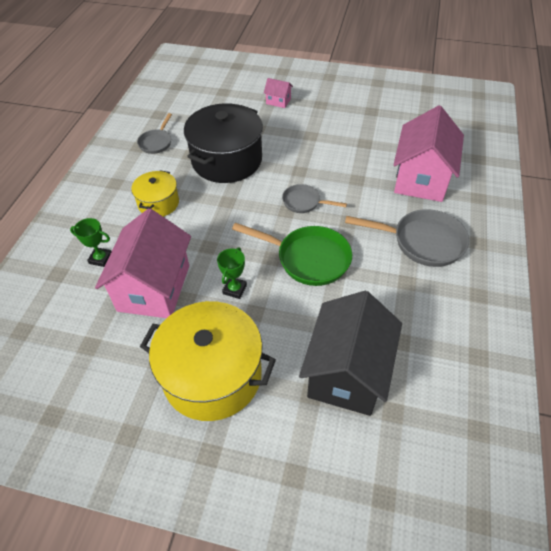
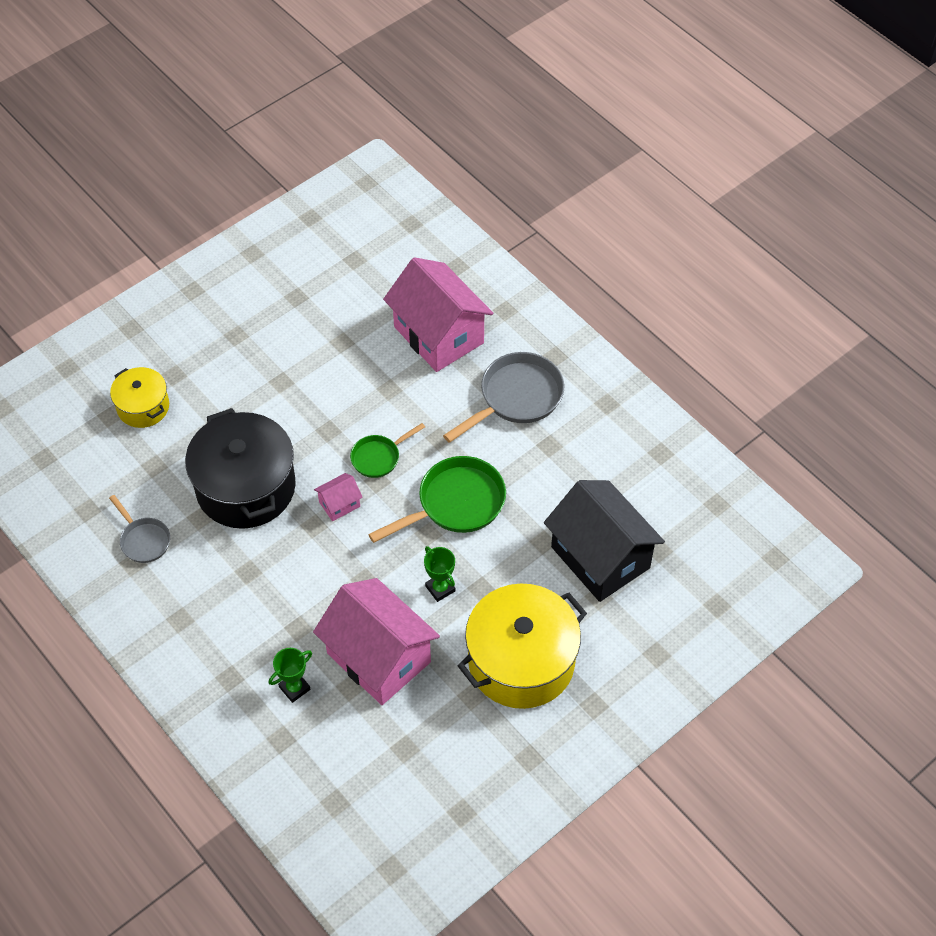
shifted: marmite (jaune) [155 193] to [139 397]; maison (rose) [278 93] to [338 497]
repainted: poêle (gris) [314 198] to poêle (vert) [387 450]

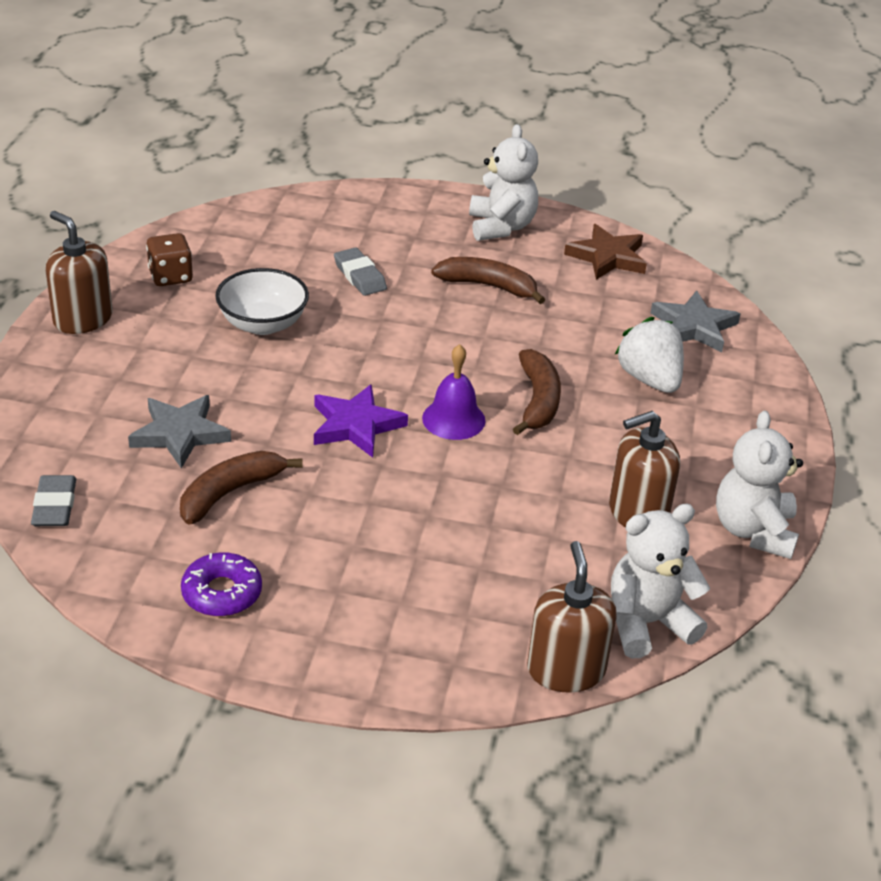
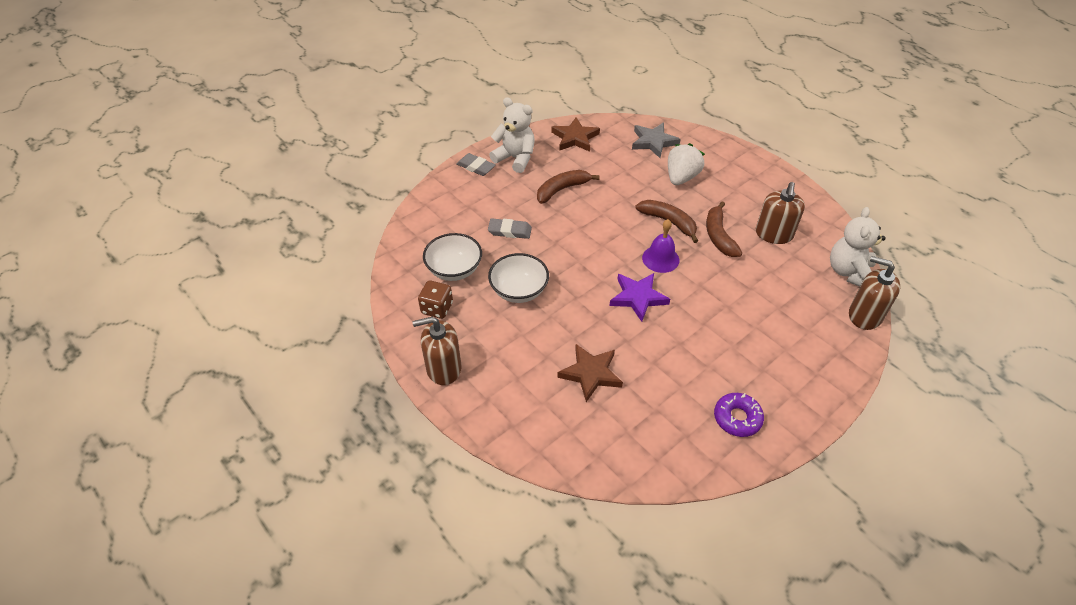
gone: ours en peluche (blanc) [759 484]
new: bol (blanc) [452 257]
shifted: gomme (gris) [53 500] to [476 164]; banane (marron) [241 488] to [724 229]
repainted: étoile (gris) [179 432] to étoile (marron) [590 373]
rotated: fraise (blanc) [649 355] = [686 164] 105 degrees clockwise

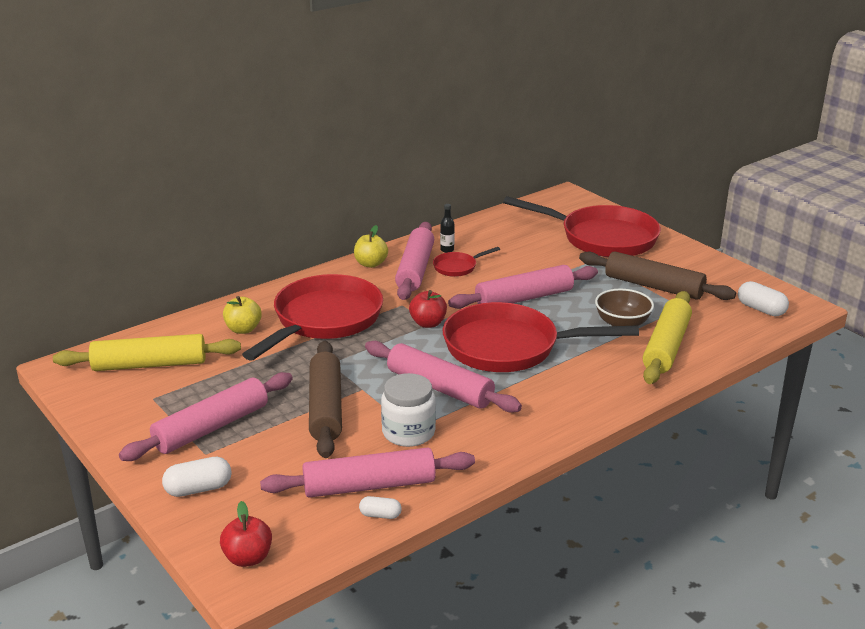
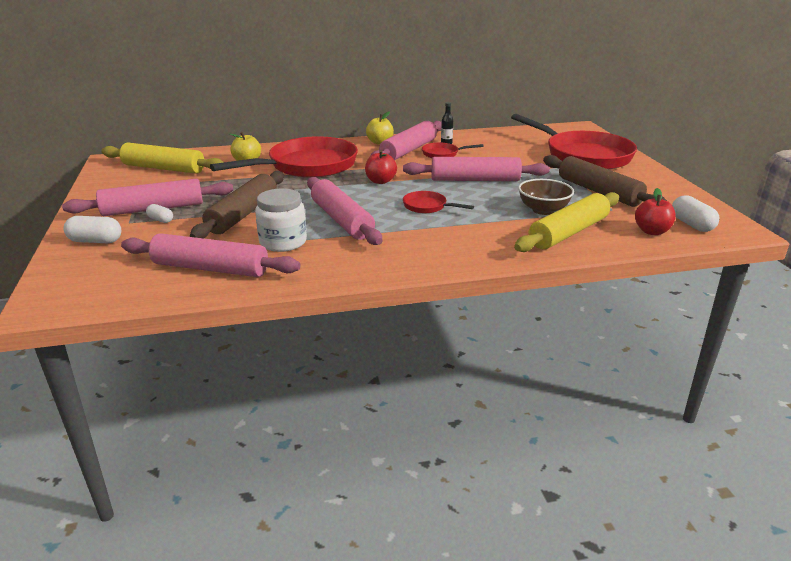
shifted: pomme (rouge) [246 534] to [655 211]; gélule (blanc) [380 507] to [159 213]
scaled: poêle (rouge) [541 337] = [438 202] x0.43

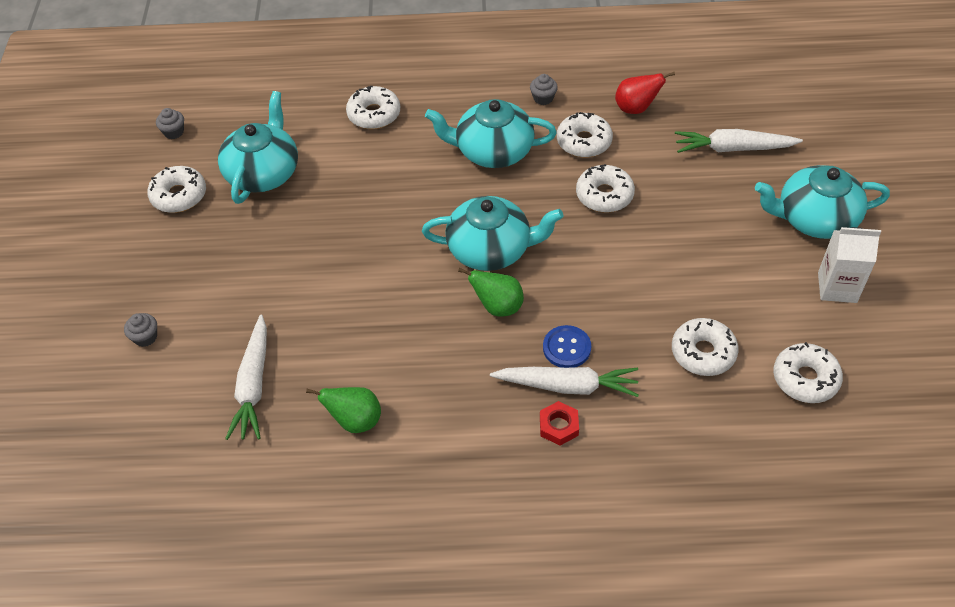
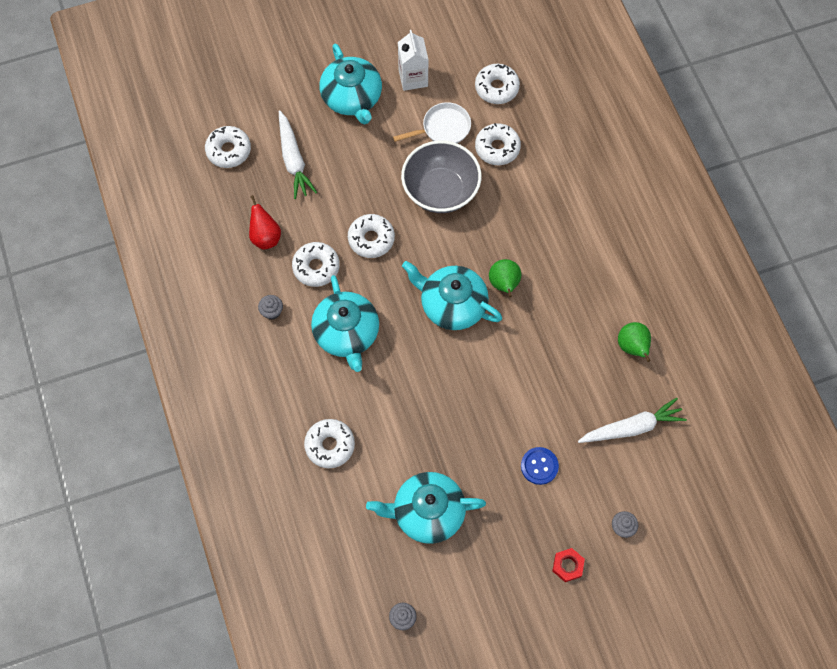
gone: carotte (blanc) [564 382]
new: poêle (blanc) [432 122]; bol (gris) [441 177]
shifted: beignet (blanc) [176 189] to [228 147]; écrou (rouge) [559 423] to [568 565]; bouton (bleu) [567 346] to [540 466]
rotated: théière (turquoise) [492 233] = [452 295] 45 degrees counterclockwise

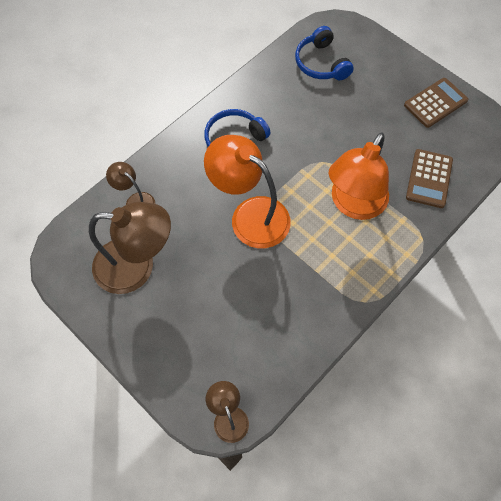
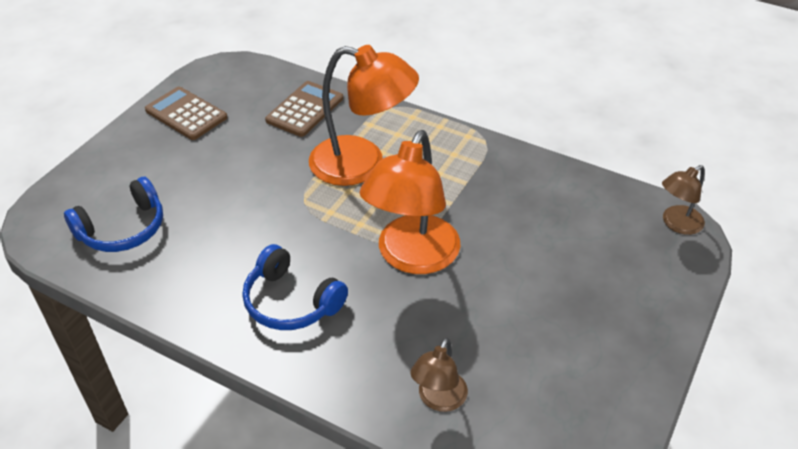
gone: lampe (marron) [130 248]
rotated: calculatrice (marron) [429 178] = [304 109] 60 degrees counterclockwise

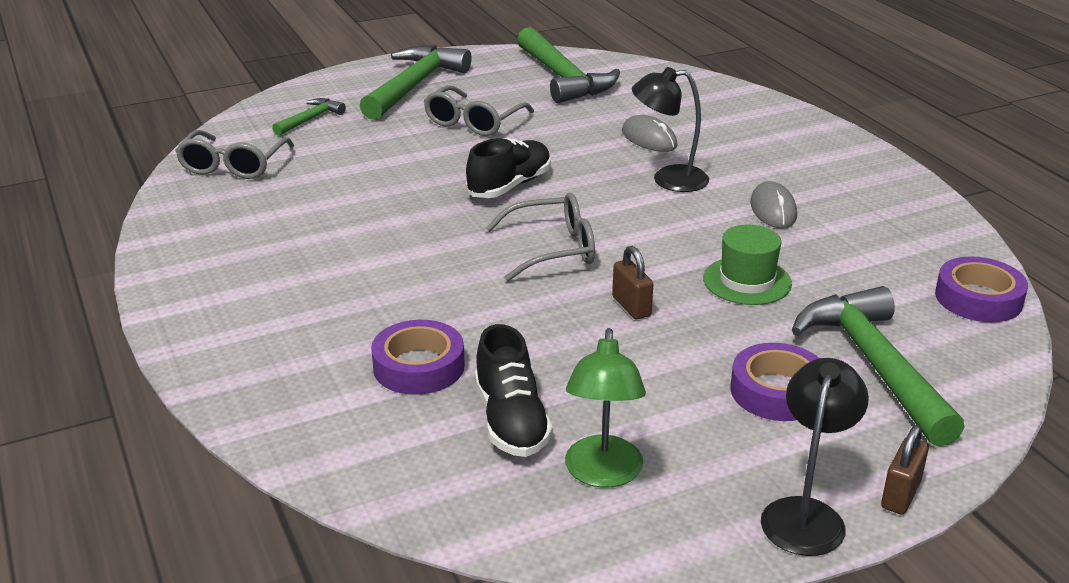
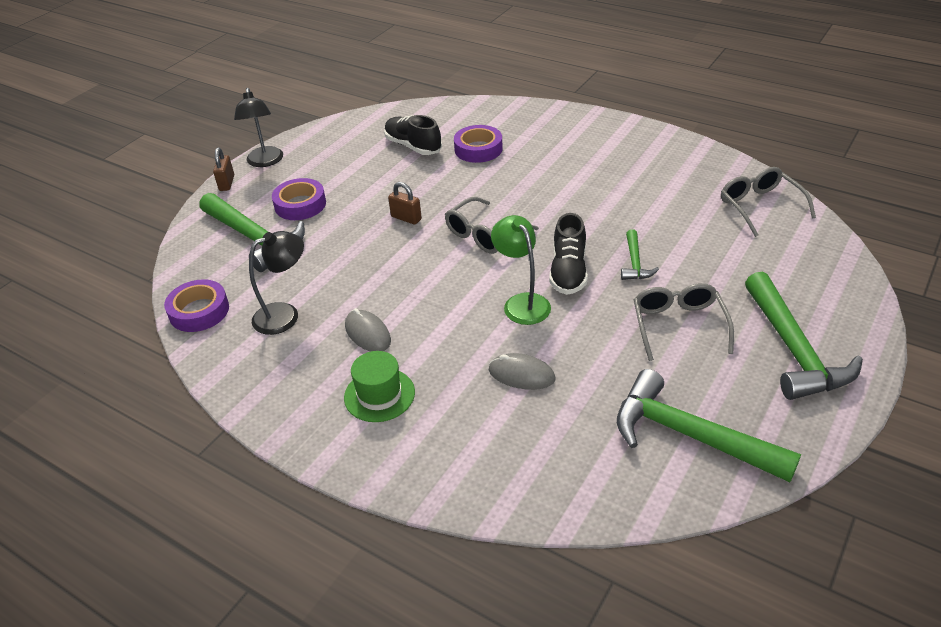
shifted: marteau (vert) [309 117] to [640 254]; lampe (vert) [605 408] to [521 270]; lampe (noir) [670 129] to [276 283]; chapeau (vert) [747 264] to [379 386]

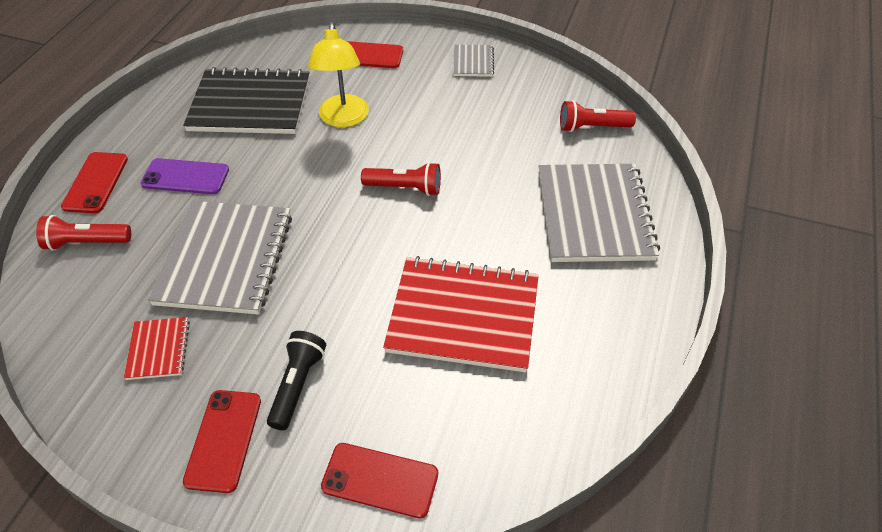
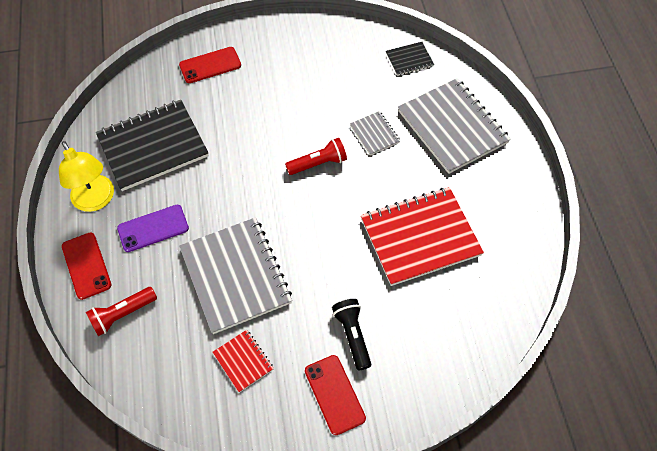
gone: téléphone (rouge) [379 480]
shifted: lampe (jaune) [338 74] to [86 176]; carnet (gris) [473 61] to [375 133]
swapped: lampe de poche (rouge) [598 116] to carnet (noir) [410 59]

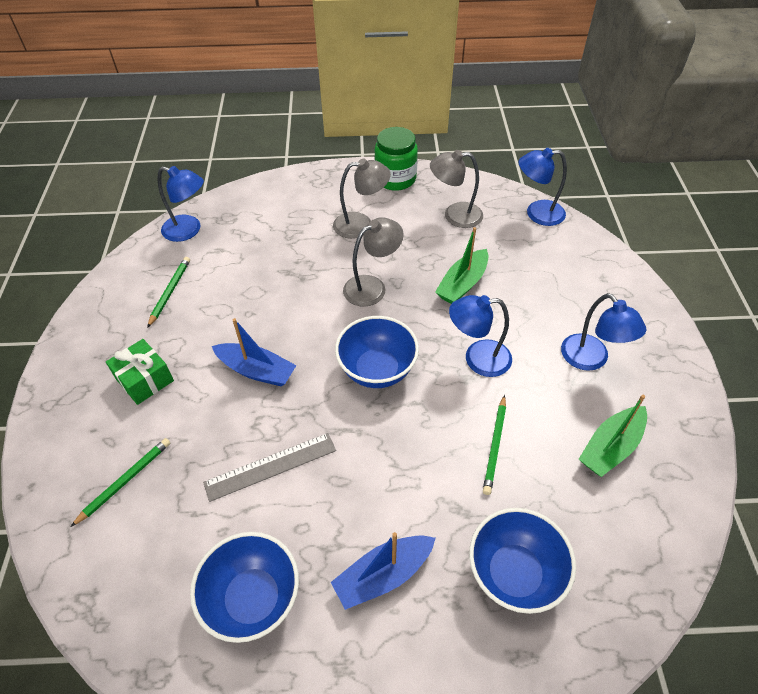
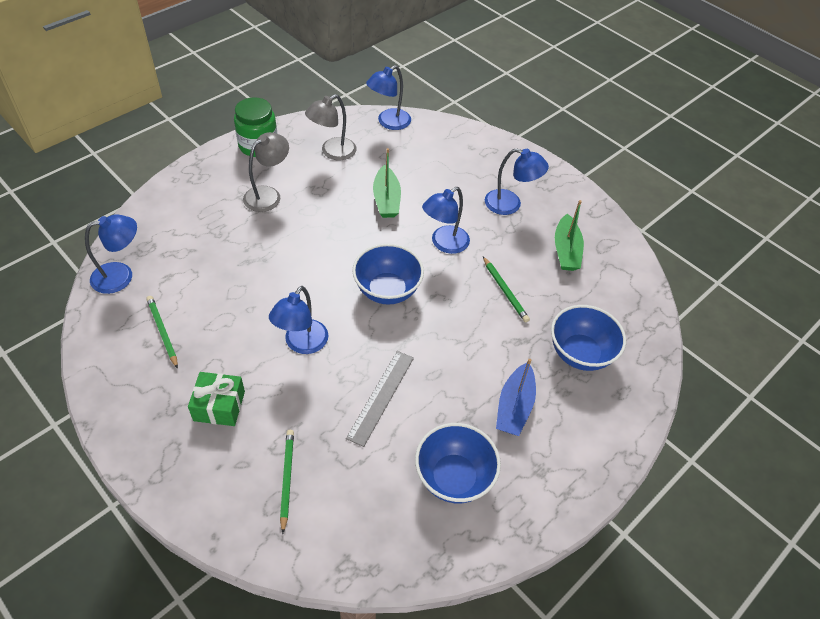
gone: lampe (gris) [373 262]
swapped: bateau (bleu) [254 352] to lampe (bleu) [298 320]

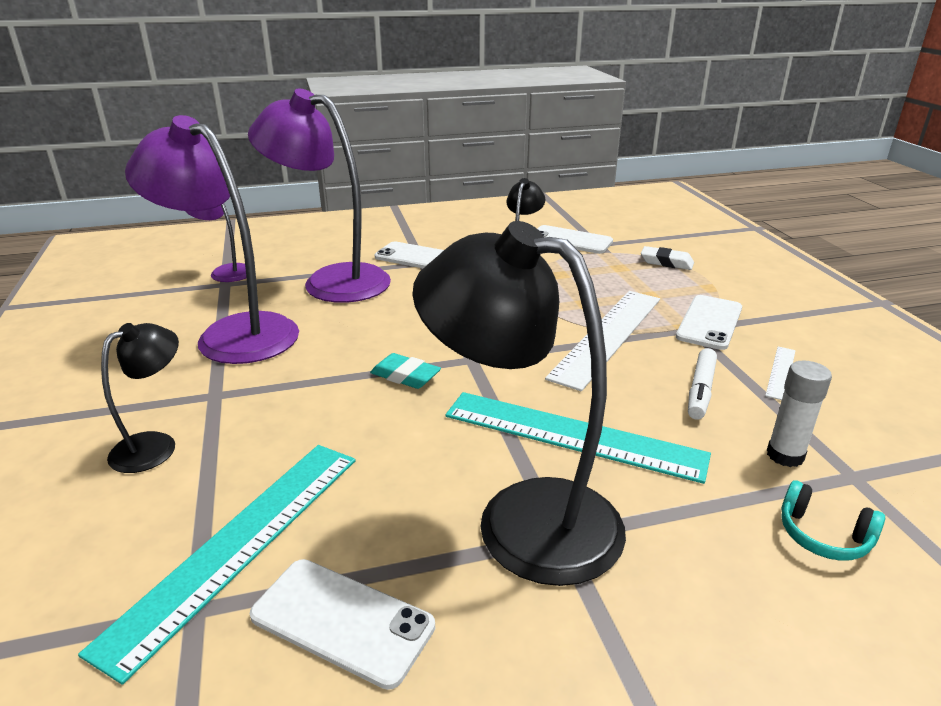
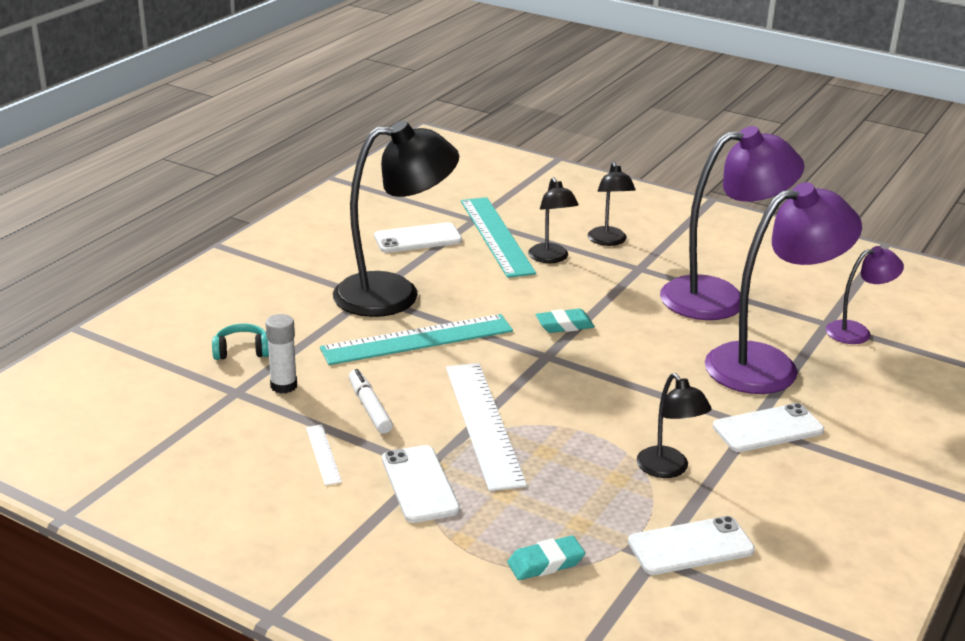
new: lampe (noir) [553 220]
repainted: gomme (blanc) [667 258] to gomme (turquoise) [546 557]

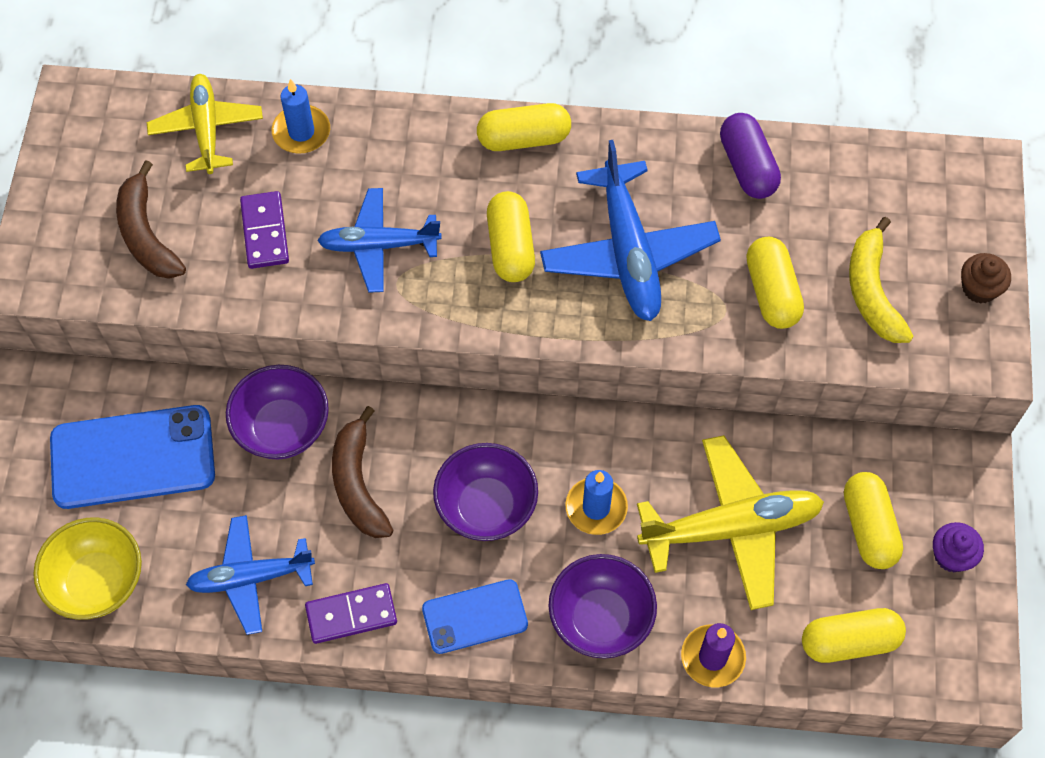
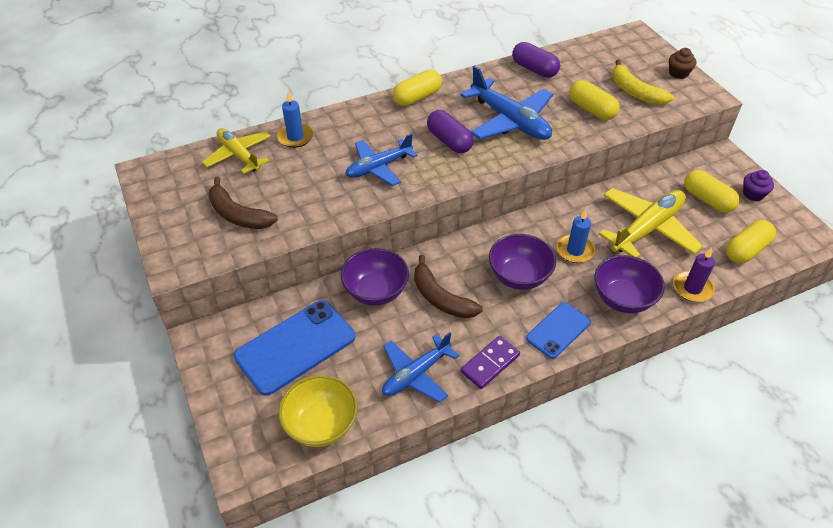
gone: domino (violet) [264 230]
repainted: gélule (jaune) [511 236] to gélule (violet) [450 131]

